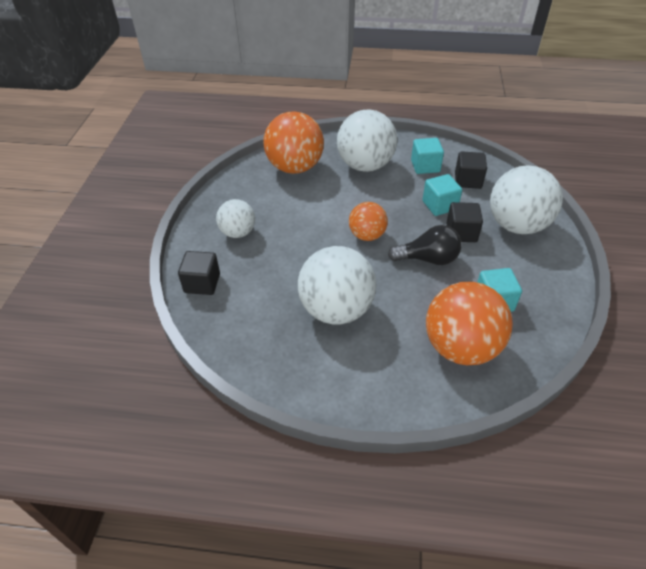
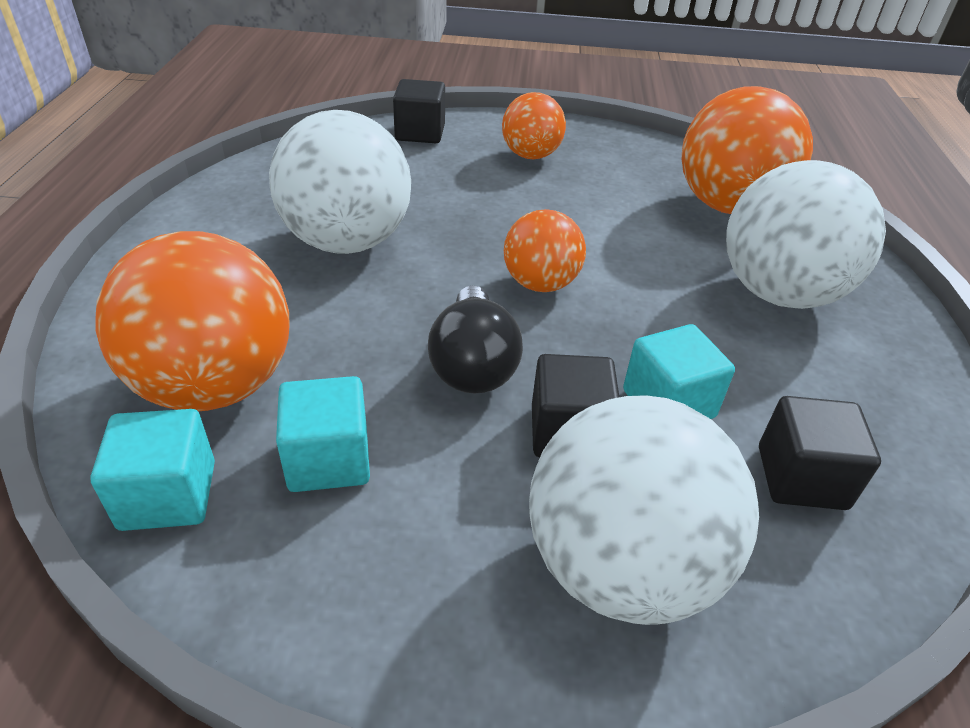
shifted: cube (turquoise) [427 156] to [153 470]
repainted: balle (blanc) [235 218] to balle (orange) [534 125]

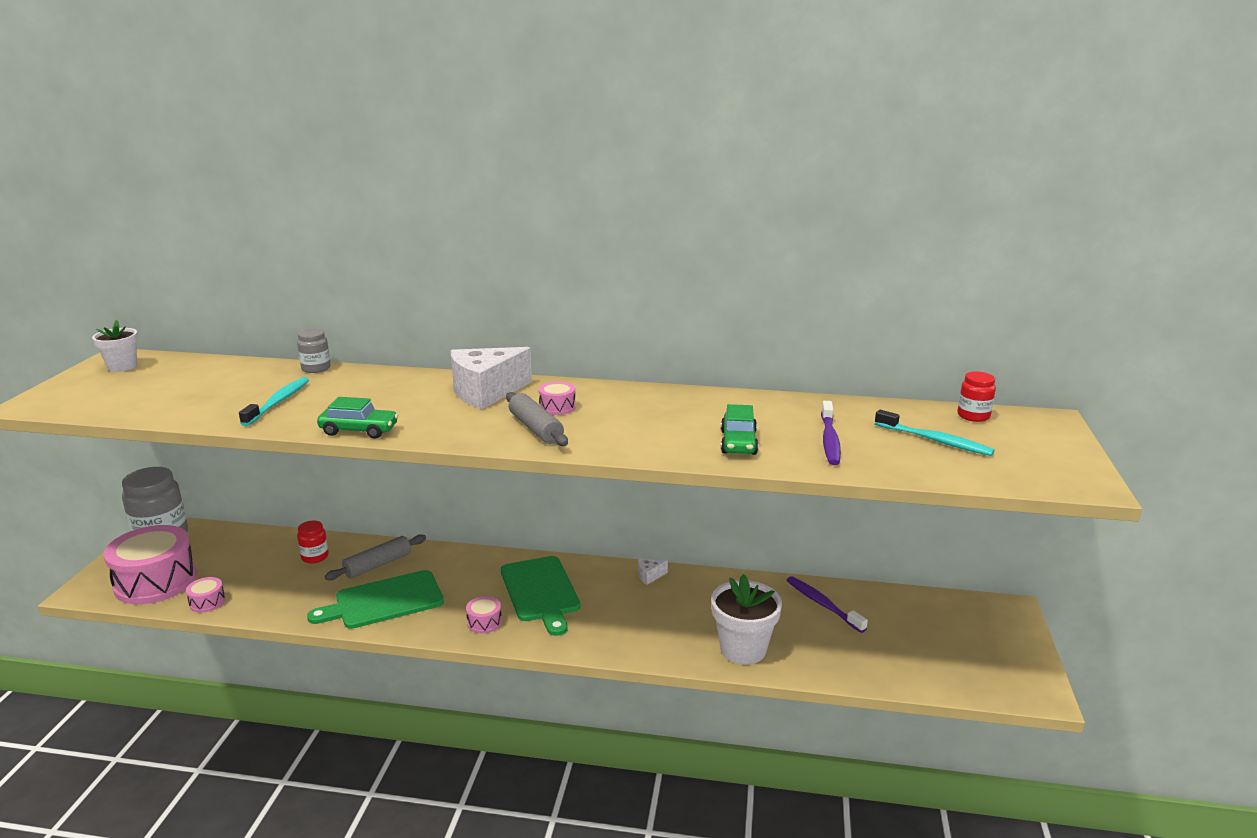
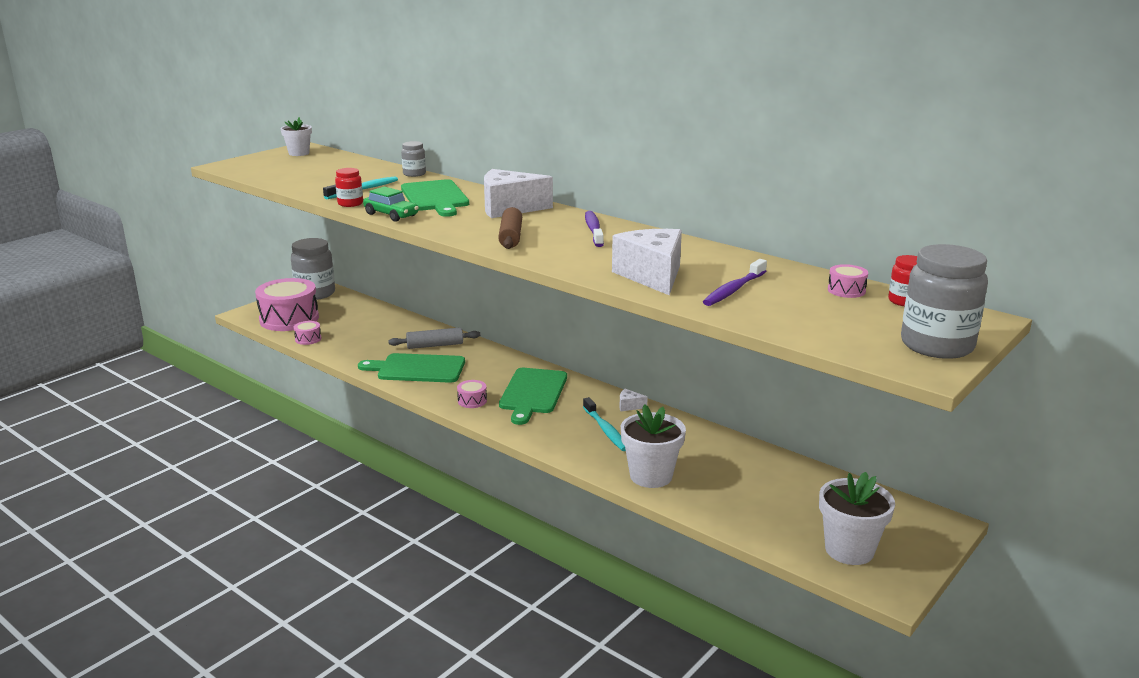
new: planche à découper (vert) [435 198]; pot de fleurs (blanc) [857 518]; bocal (gris) [944 301]
shifted: bocal (rouge) [313 542] to [349 187]; tambour (rose) [557 398] to [848 281]; brosse à dents (violet) [827 604] to [594 229]; brosse à dents (turquoise) [935 433] to [604 424]
swapped: voiture (vert) [740 429] to fromage (blanc) [647 262]
repainted: rouleau à pâtisserie (gris) [537 419] to rouleau à pâtisserie (marron) [510 228]

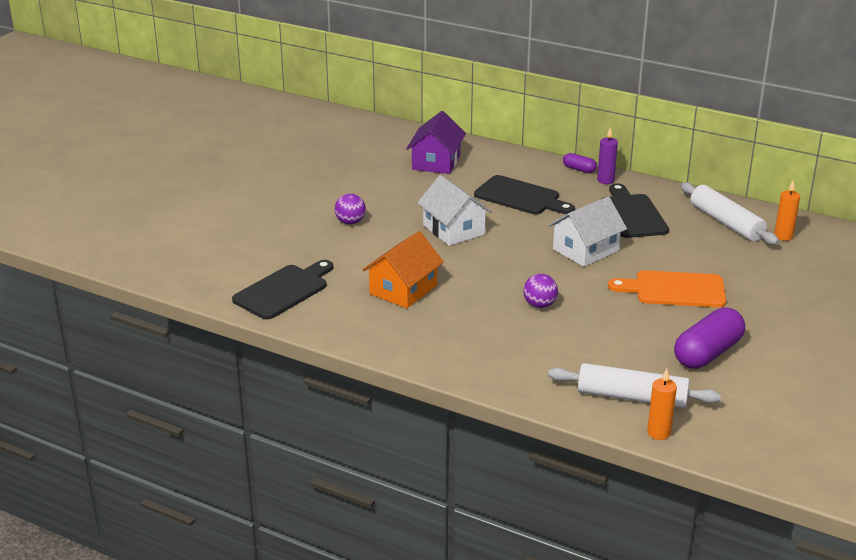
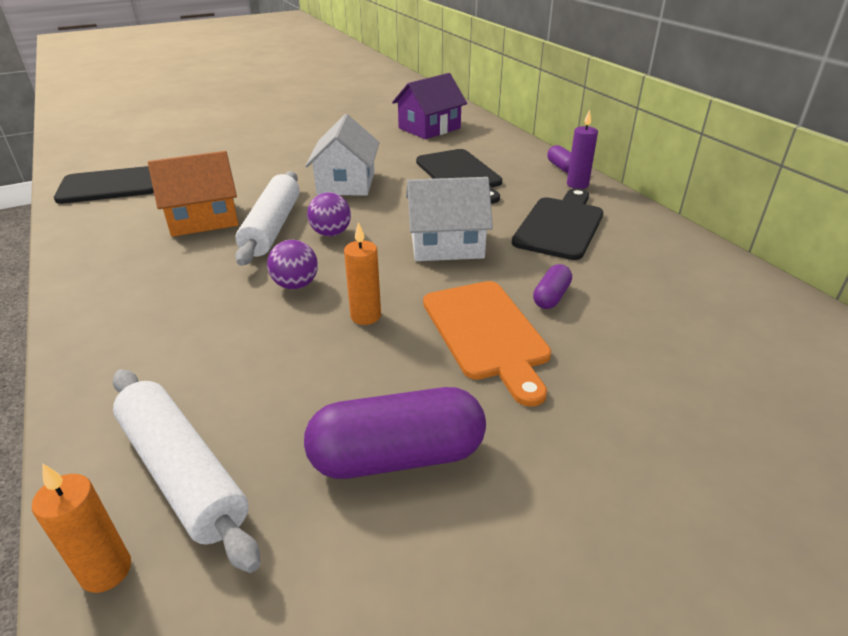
new: gélule (violet) [552 286]
shifted: balle (violet) [350 209] to [329 214]; rouleau à pâtisserie (blanc) [730 213] to [267 218]; bougie (orange) [787 211] to [362 273]
rotated: planche à découper (orange) [667 289] = [487 344] 150 degrees counterclockwise

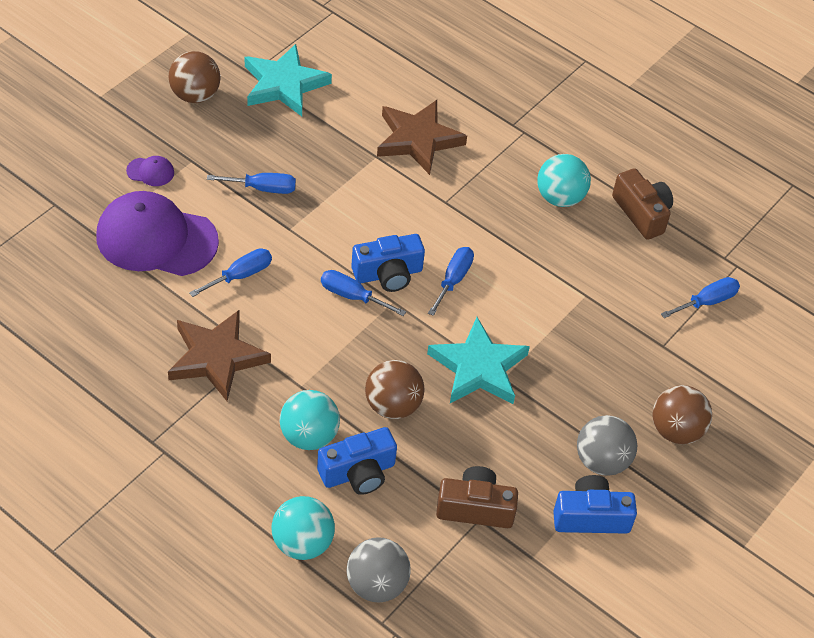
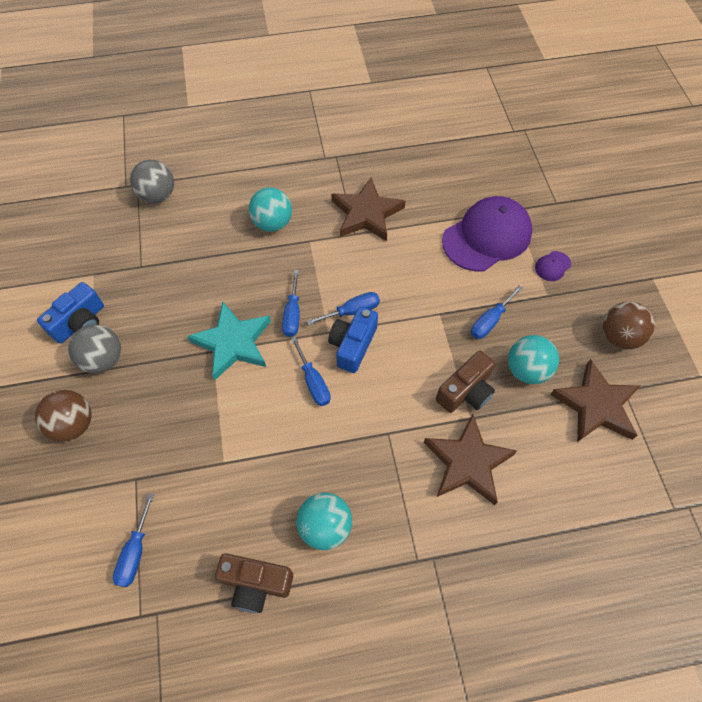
gone: appareil photo (bleu) [357 461]; balle (marron) [394 389]
shifted: tournevis (bleu) [230 272] to [291 303]; balle (turquoise) [303 528] to [533 359]; appareil photo (marron) [477 497] to [465 382]
repainted: étoile (turquoise) [288 80] to étoile (marron) [595 400]

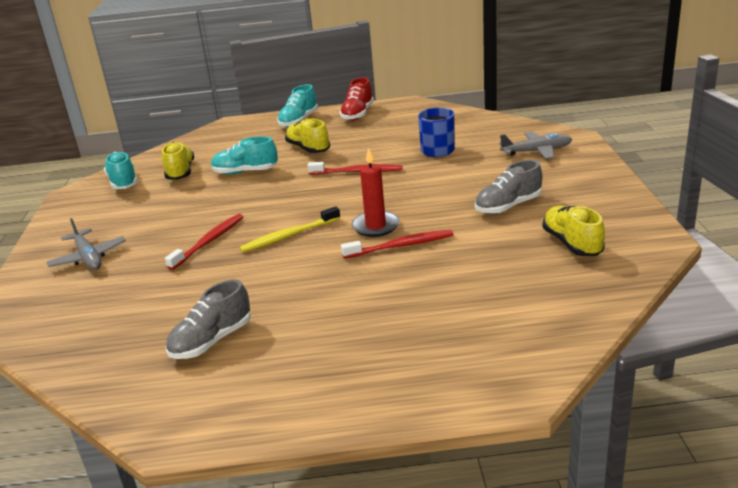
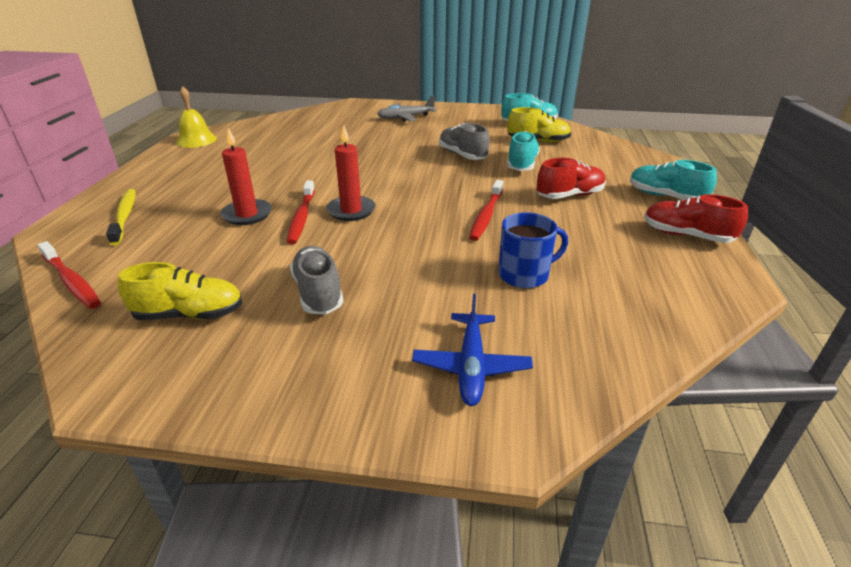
new: cloche (jaune) [196 117]; bougie (rouge) [246 176]
shifted: brosse à dents (rouge) [204 242] to [69 275]; chaussure (gris) [208 319] to [464 141]; brosse à dents (jaune) [289 229] to [121 217]
repainted: chaussure (jaune) [307 135] to chaussure (rouge) [571 178]; avion (gris) [535 145] to avion (bleu) [472 350]

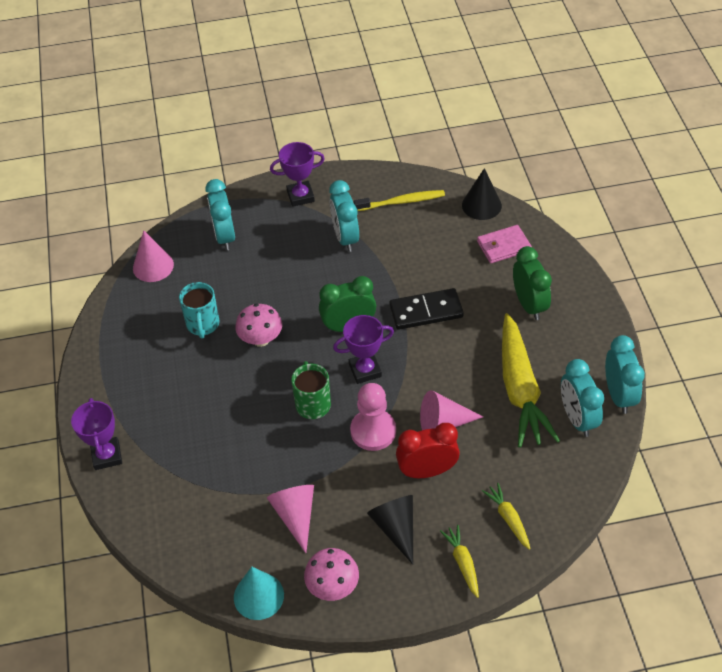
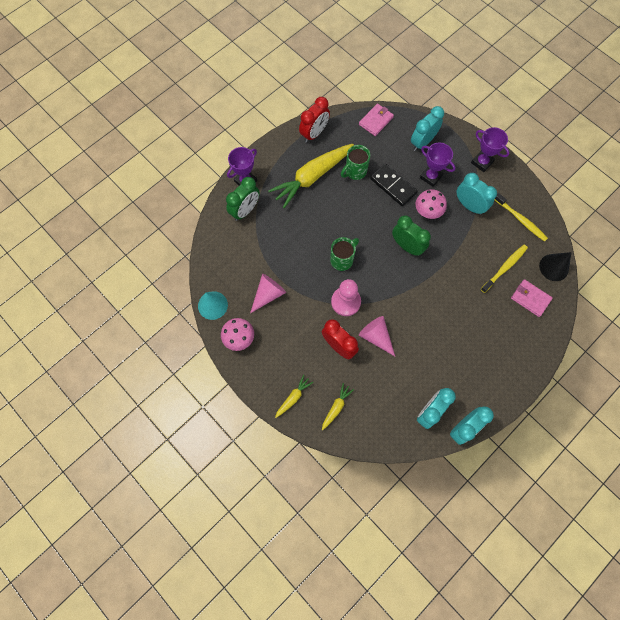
gone: cône (noir) [390 529]
new: réveil (rouge) [314 120]; brosse à dents (jaune) [504 269]
shifted: champignon (rose) [258 325] to [431 204]; trophée (violet) [363 349] to [438 164]; domino (noir) [426 309] to [394 184]; carotte (jaune) [531 380] to [311 176]; réveil (vert) [532 283] to [243 199]
swapped: cône (rose) [153 256] to portefeuille (rose) [376 120]
repainted: tasse (turquoise) [199 310] to tasse (vert) [355 162]
rotated: réveil (turquoise) [344 216] = [477 194] 90 degrees clockwise

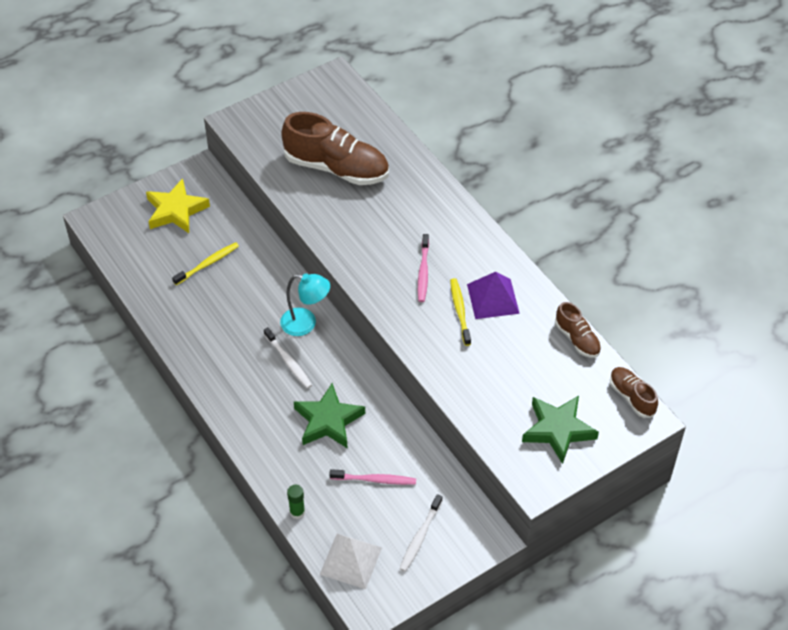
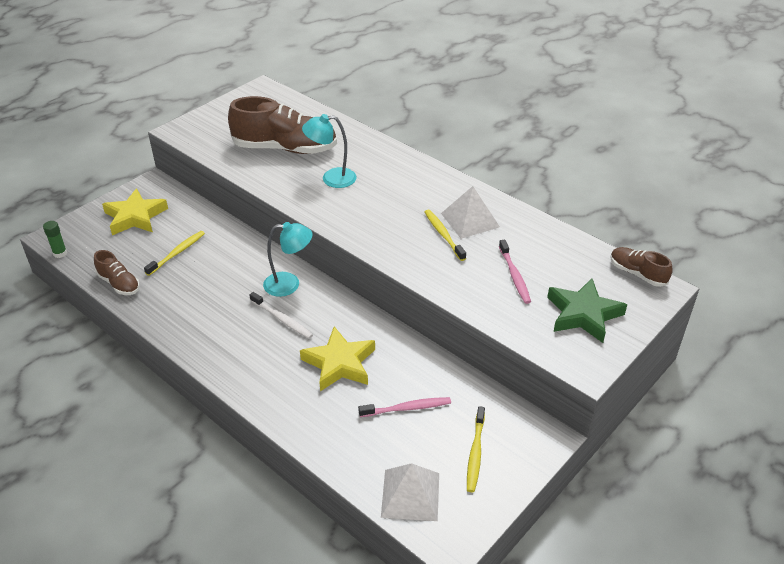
new: lampe (turquoise) [329 151]
shifted: bâton de colle (vert) [296 502] to [55 239]; brosse à dents (rose) [423 268] to [515 272]; chaussure (marron) [578 330] to [117 272]
repainted: étoile (vert) [329 416] to étoile (jaune) [337 358]; brosse à dents (blanc) [420 533] to brosse à dents (jaune) [476 449]; pyramide (violet) [493 295] to pyramide (blanc) [470 212]

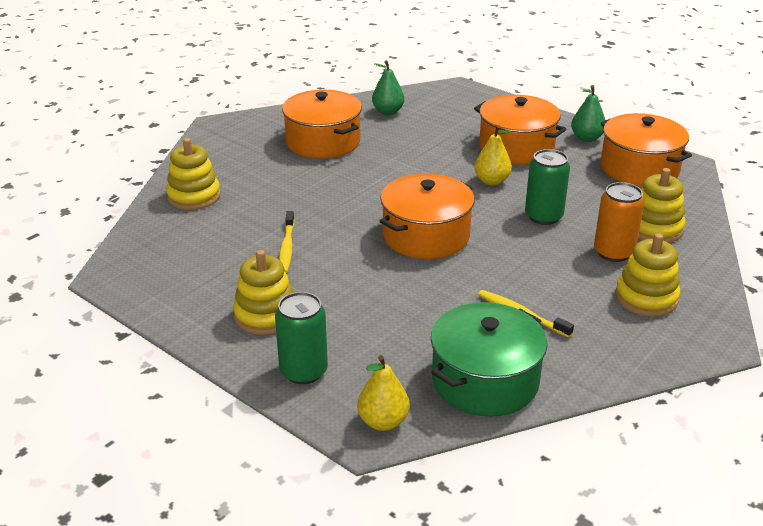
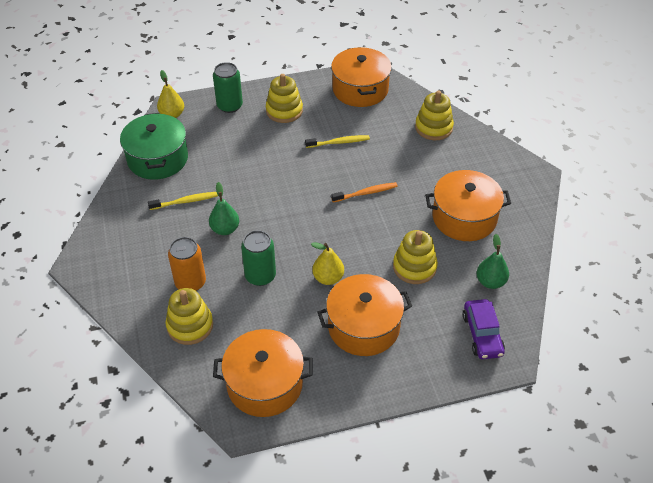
new: brosse à dents (orange) [364 192]; voiture (violet) [484 329]
shifted: marmite (orange) [427 216] to [361 77]; poire (vert) [588 113] to [224 208]; jouet à empiler (jaune) [647 275] to [415 257]
rotated: brosse à dents (jaune) [287 242] = [337 141] 135 degrees clockwise

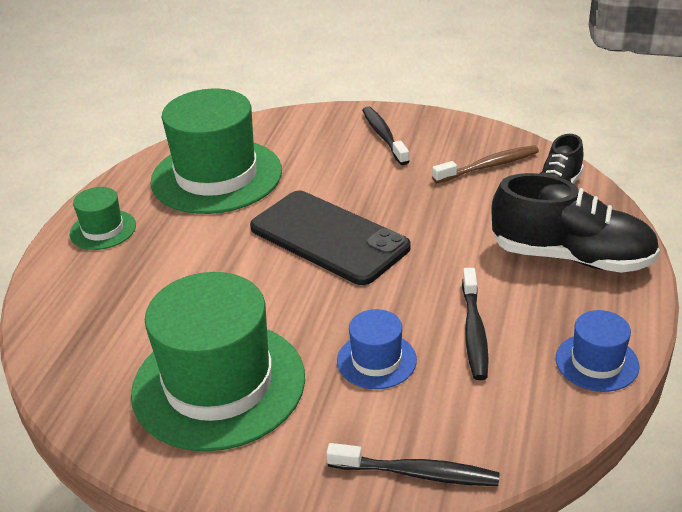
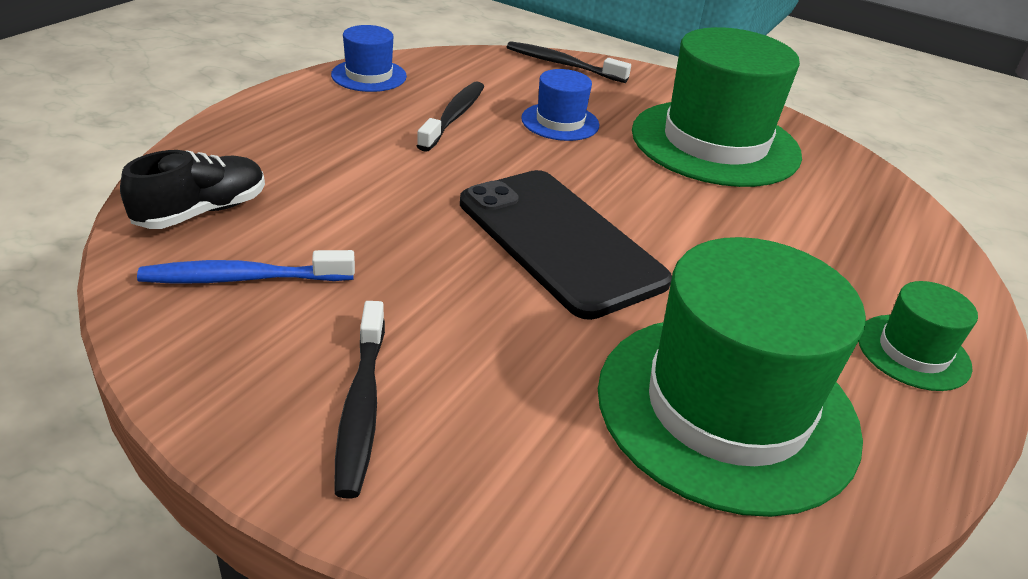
gone: chaussure (noir) [575 223]
repainted: brosse à dents (marron) [485 164] to brosse à dents (bleu) [246 267]

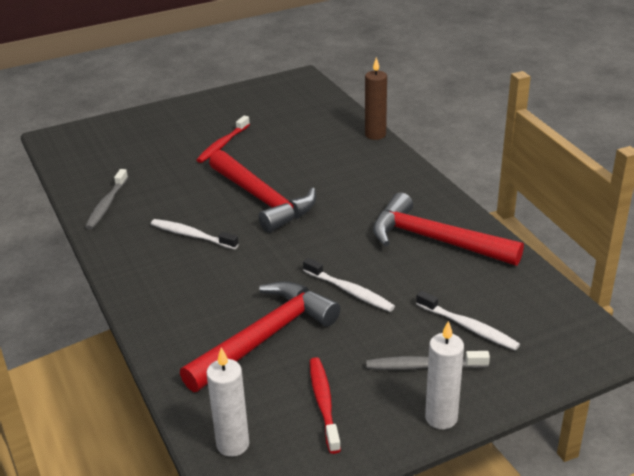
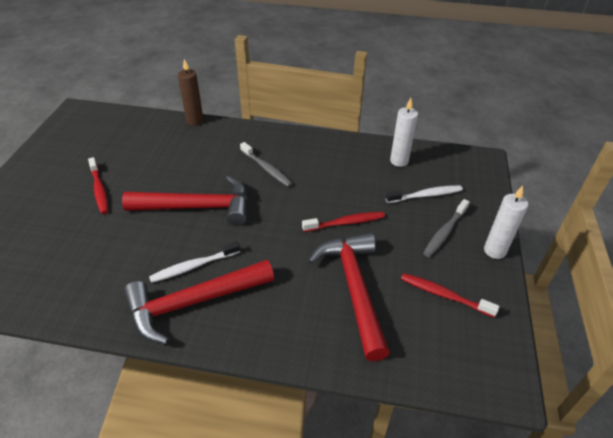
shifted: brosse à dents (gris) [106 199] to [266 164]; bougie (blanc) [227 402] to [404 132]; marteau (rouge) [448 229] to [198 302]
repainted: brosse à dents (blanc) [349 285] to brosse à dents (rouge) [343 222]

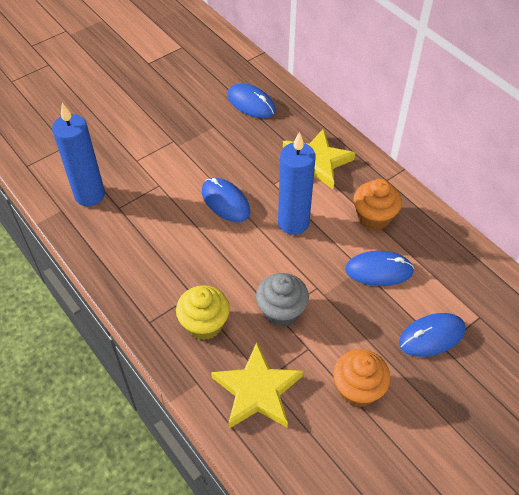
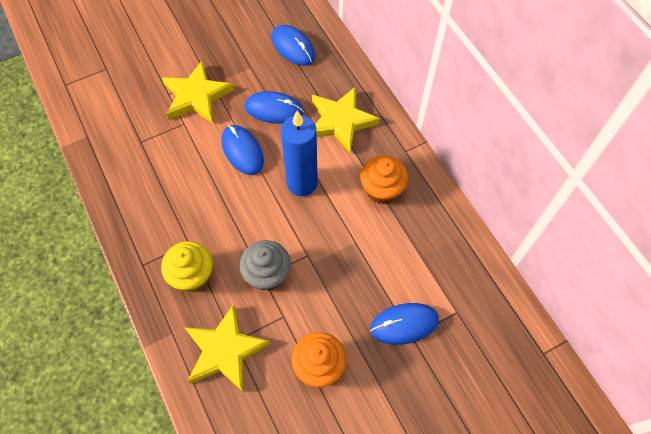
gone: bougie (bleu) [78 154]
new: étoile (jaune) [198 92]
shifted: souris (bleu) [379 268] to [274 107]

